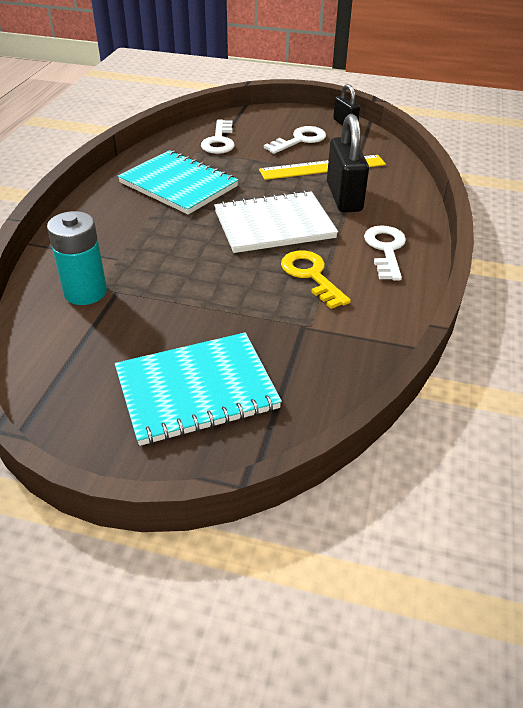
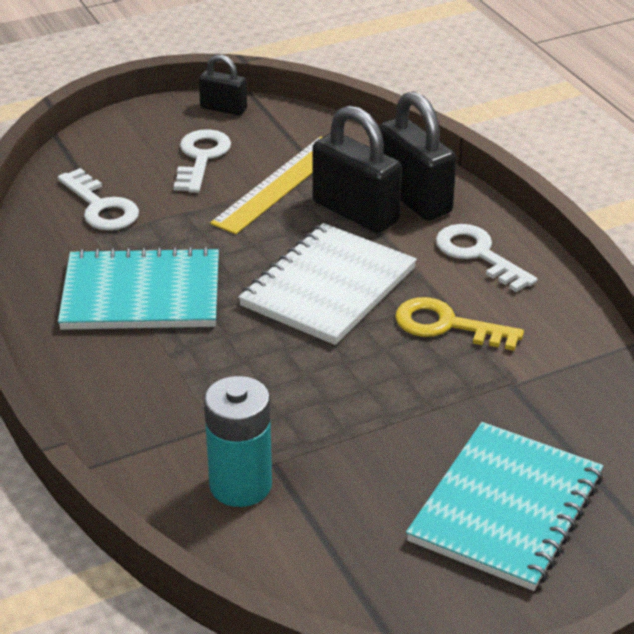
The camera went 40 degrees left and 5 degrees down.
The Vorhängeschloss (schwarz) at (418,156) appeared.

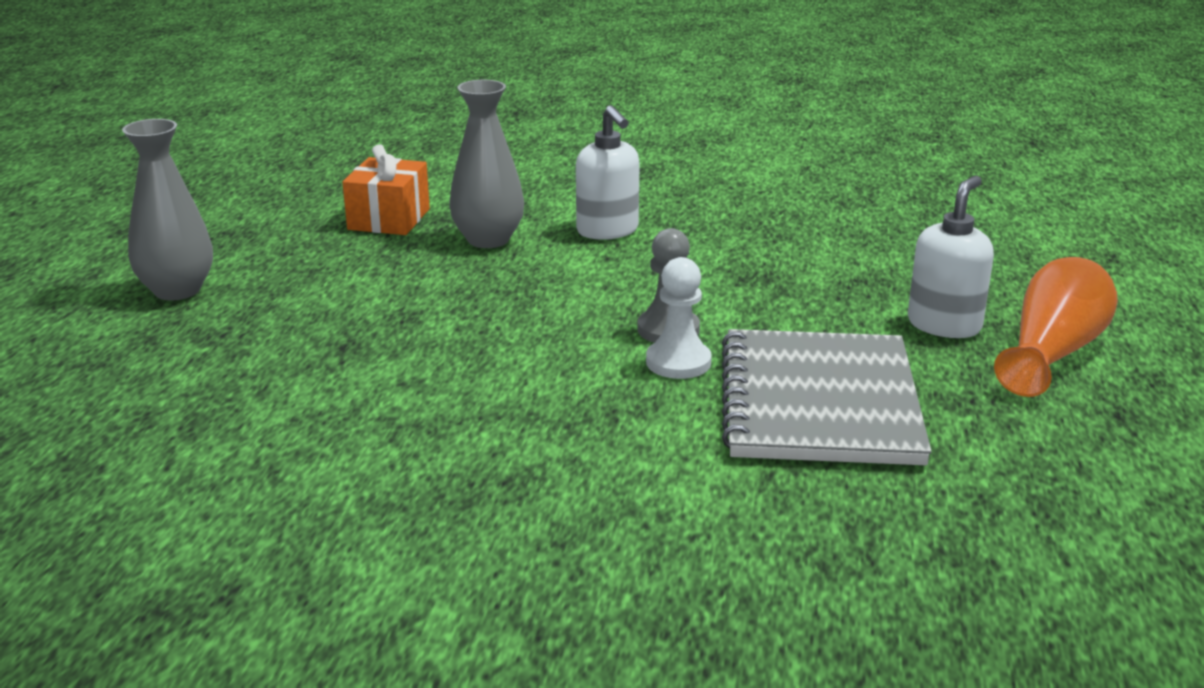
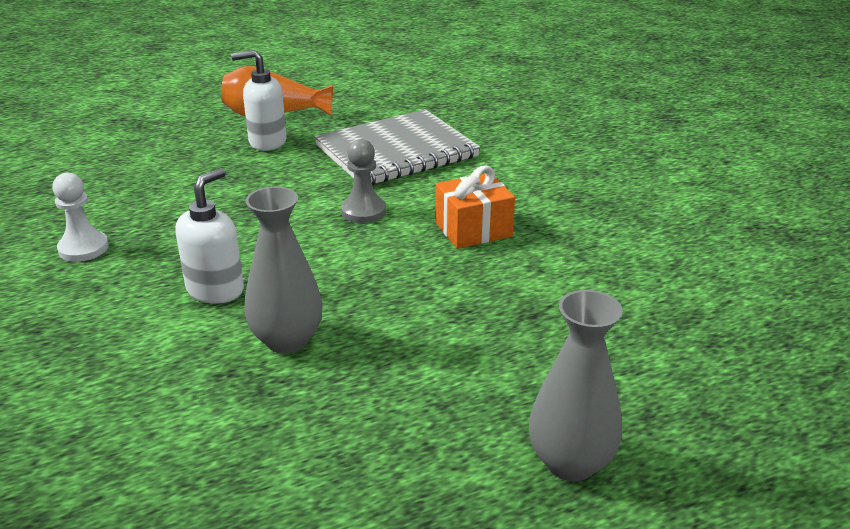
The camera went 125 degrees left and 5 degrees up.
The Geschenk (orange) moved from (386,189) to (475,207).
The Bauer (weiß) moved from (679,318) to (80,217).

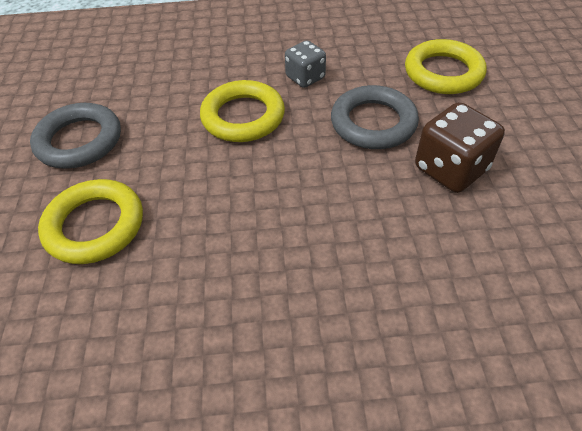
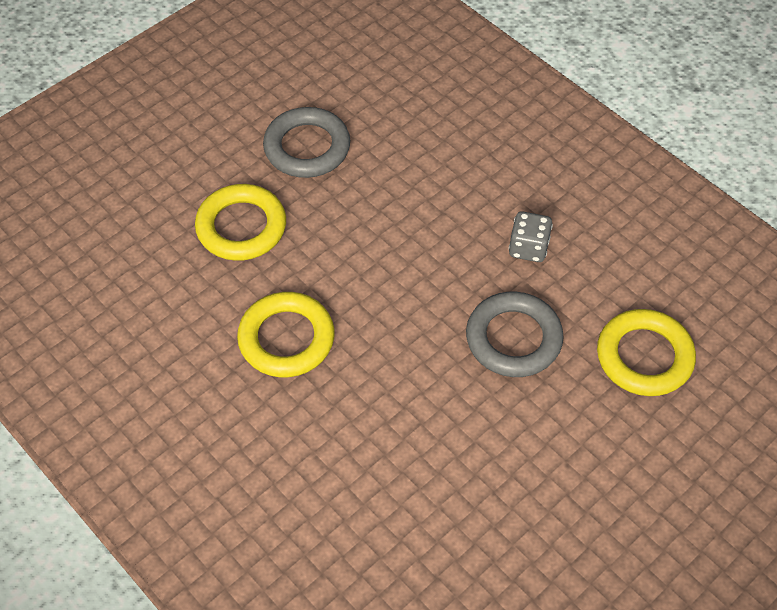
The camera went 50 degrees right and 5 degrees up.
The Ring (gelb) moved from (242,111) to (286,334).
The Spielwürfel (braun) at (460,147) disappeared.

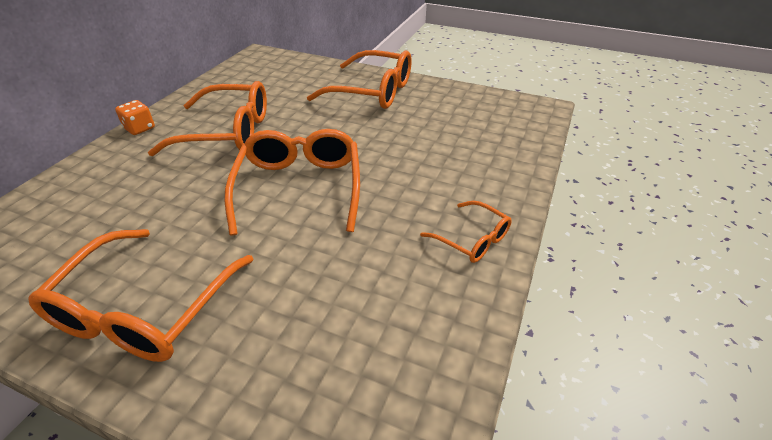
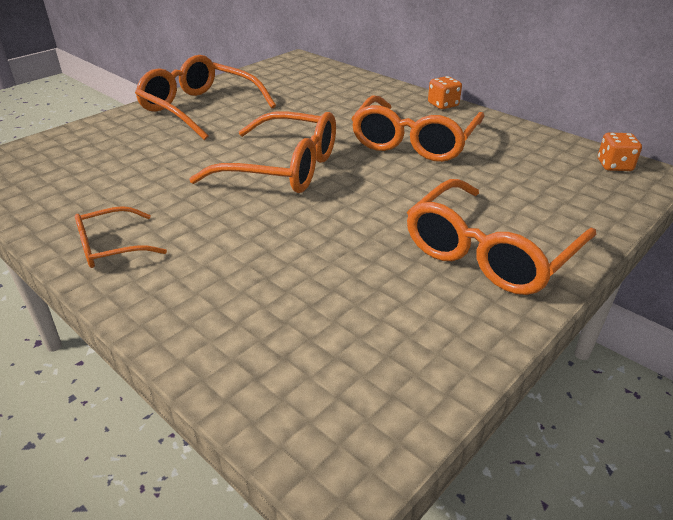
The camera went 110 degrees right and 5 degrees down.
The Spielwürfel (orange) at (620,151) appeared.

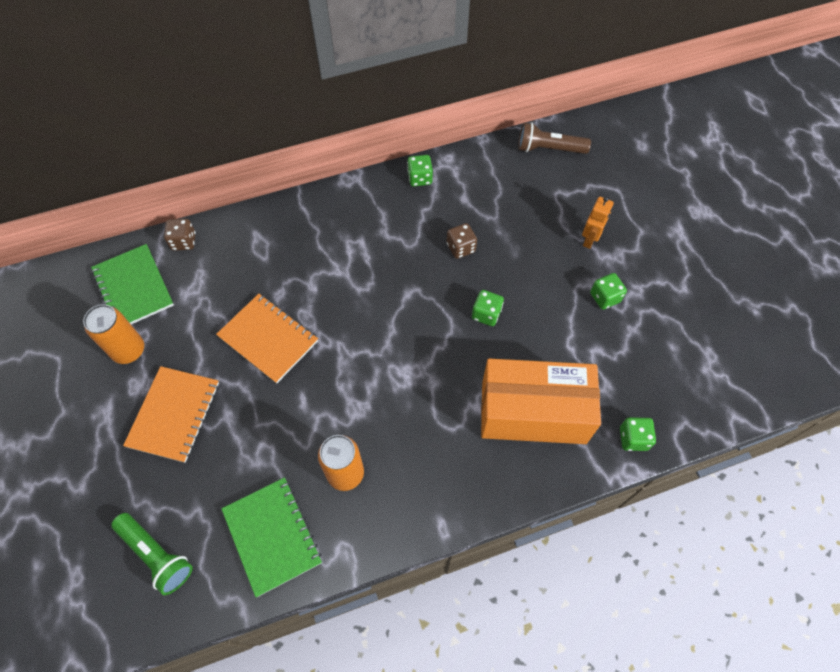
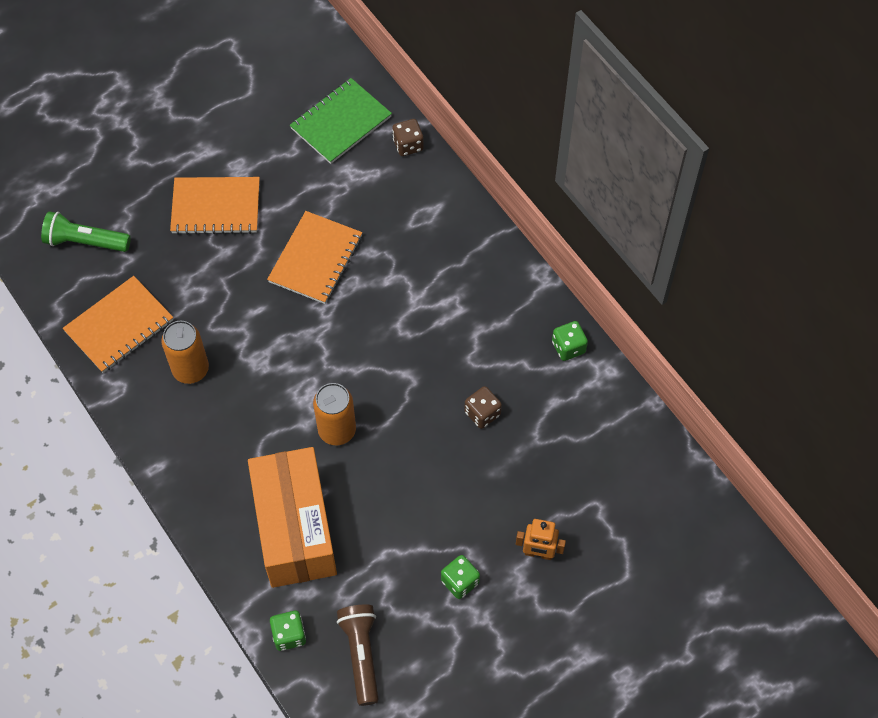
The camera went 75 degrees right and 0 degrees up.
The Taschenlampe (braun) moved from (554,138) to (358,655).
The Spielwürfel (grün) at (488,308) disappeared.
The Dose (orange) moved from (113,334) to (334,414).
The Notizbuch (grün) at (271,537) became the Notizbuch (orange) at (118,324).
The Taschenlampe (grün) at (152,554) turned 75 degrees clockwise.

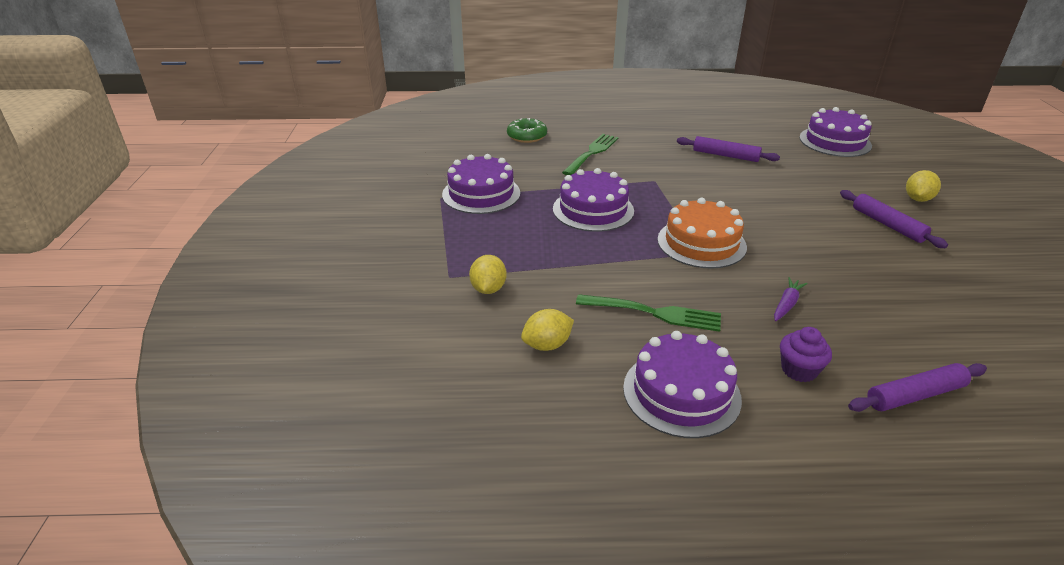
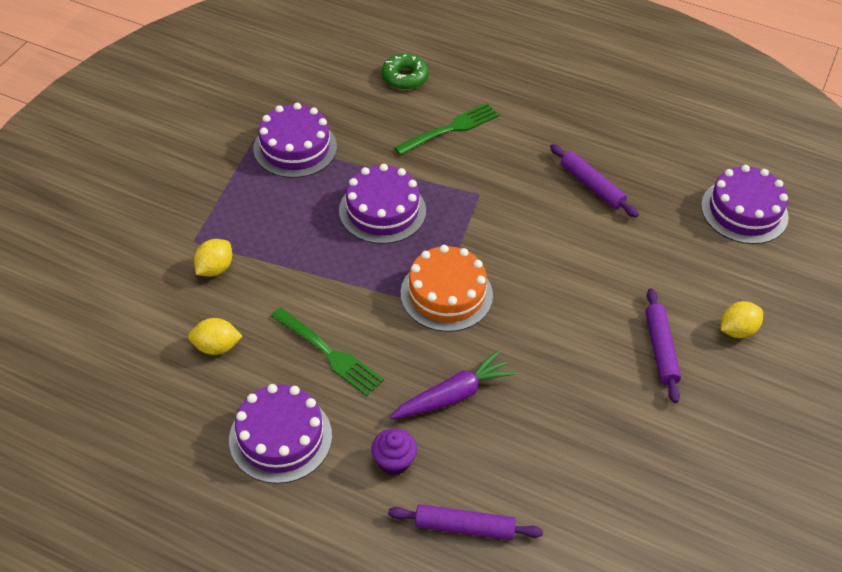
The camera went 25 degrees right and 15 degrees up.
The Karotte (lila) at (791,299) changed to 1.75 times the size.

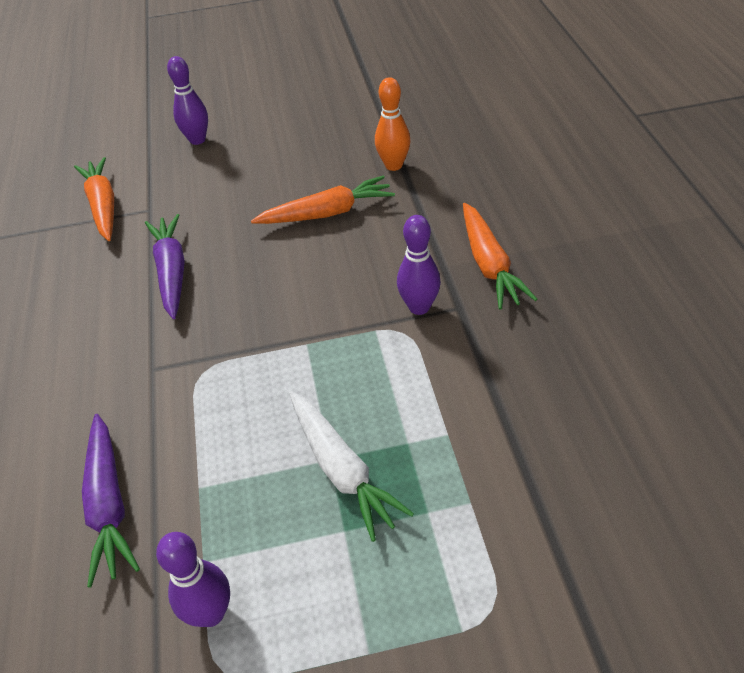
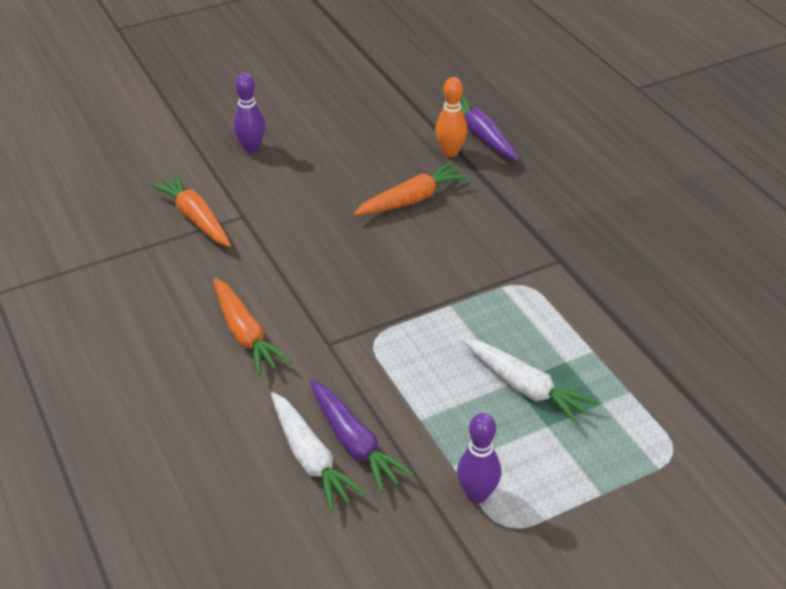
The camera went 20 degrees left and 5 degrees down.
The Karotte (orange) moved from (500,256) to (252,327).
The Karotte (lila) moved from (165,266) to (479,128).
The Bowlingkegel (lila) at (419,265) disappeared.
The Karotte (weiß) at (318,452) appeared.

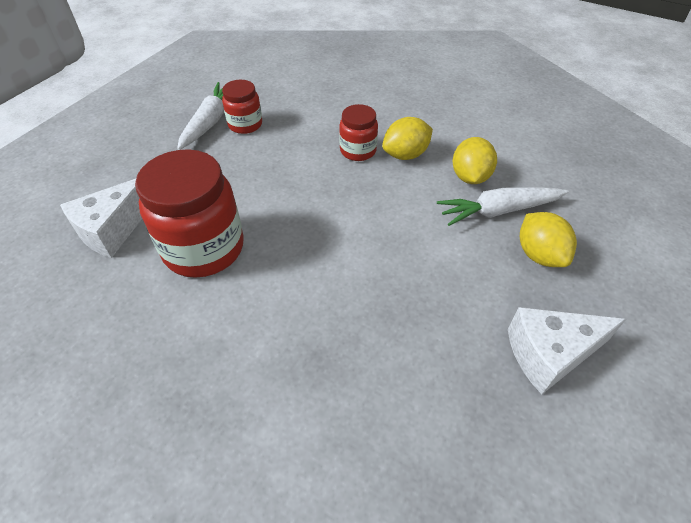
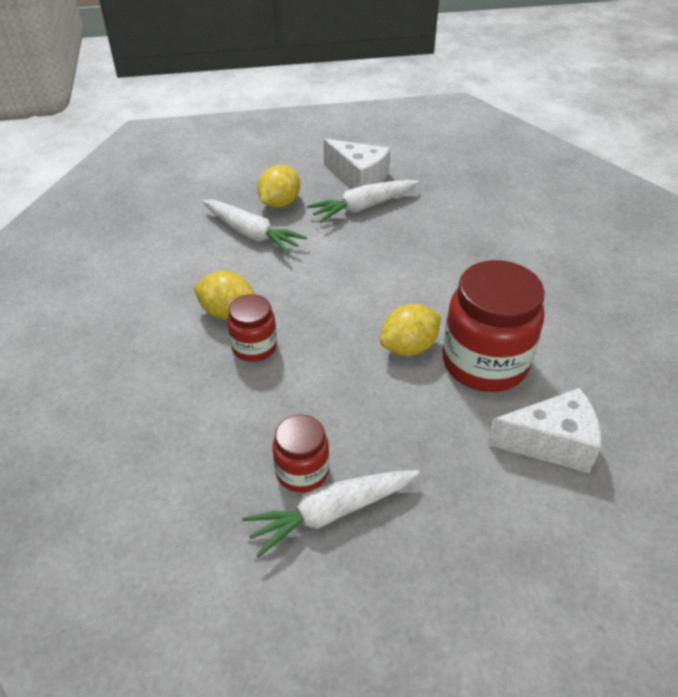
The camera went 130 degrees left and 5 degrees down.
The Zitrone (gelb) moved from (474,160) to (410,330).
The Karotte (weiß) at (363,201) appeared.

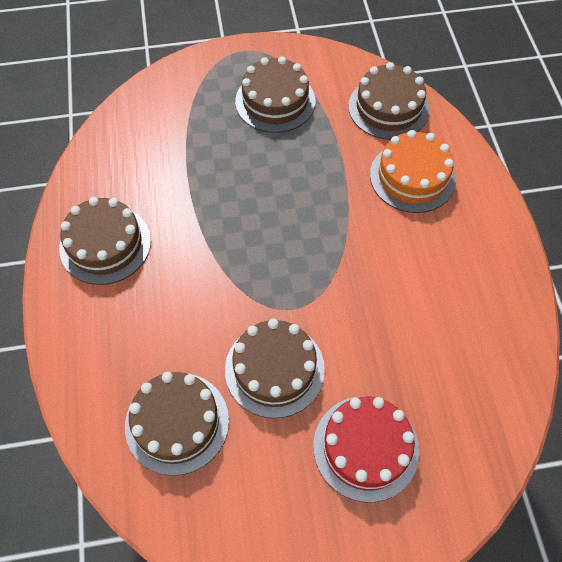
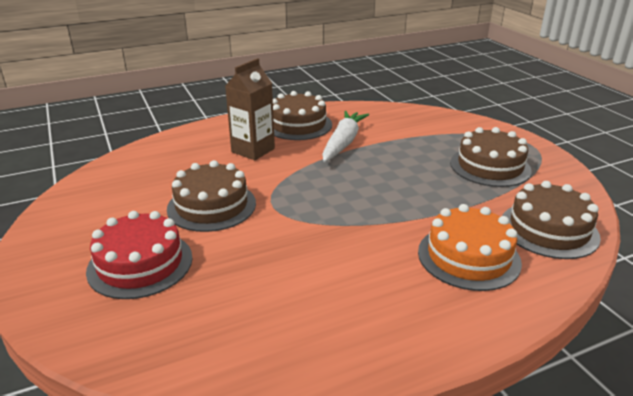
The camera went 75 degrees right and 30 degrees down.
The Kuchen (braun) at (177,424) disappeared.
The Getränkekarton (braun) at (250,109) appeared.
The Karotte (weiß) at (345,136) appeared.

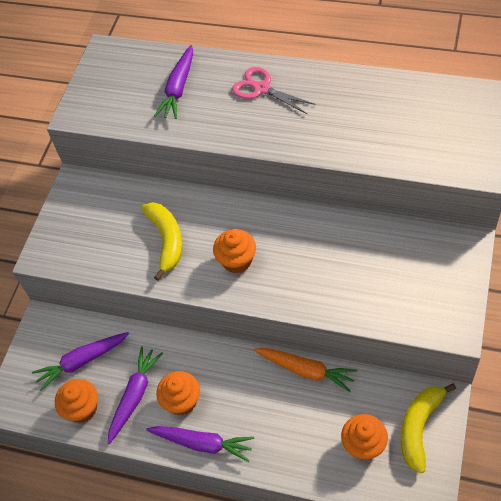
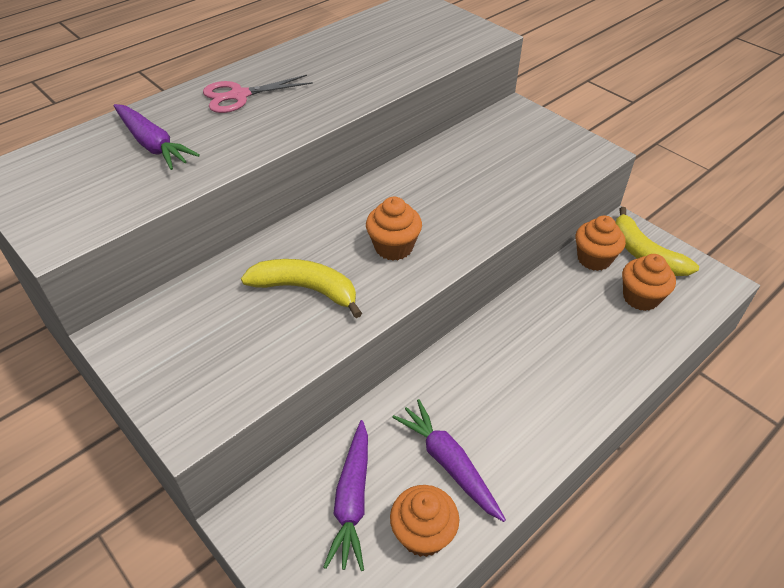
The camera went 65 degrees left and 10 degrees down.
The Karotte (orange) at (305,370) disappeared.
The Muffin (orange) moved from (178,393) to (600,243).
The Karotte (lila) at (200,444) disappeared.

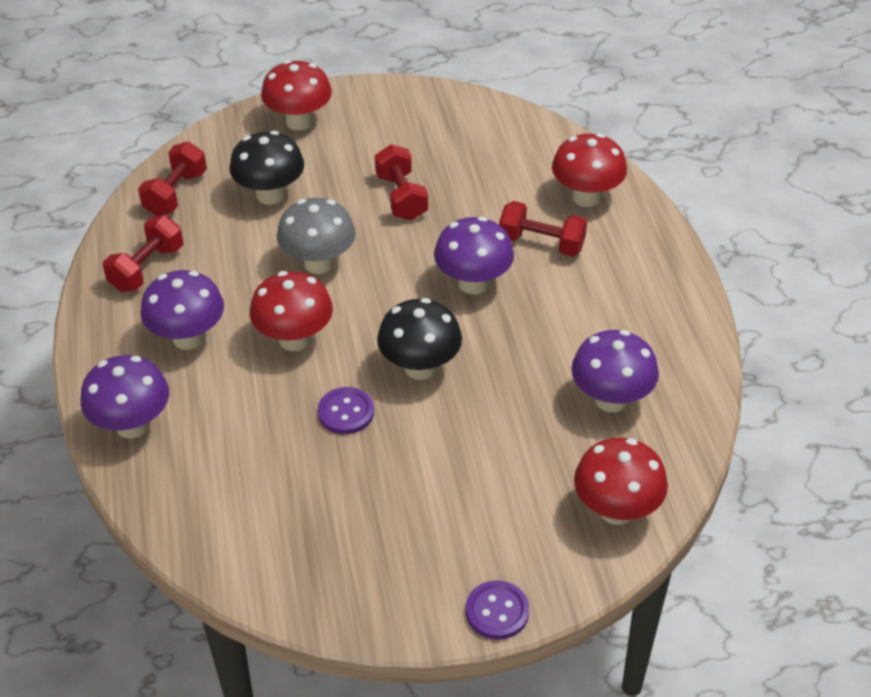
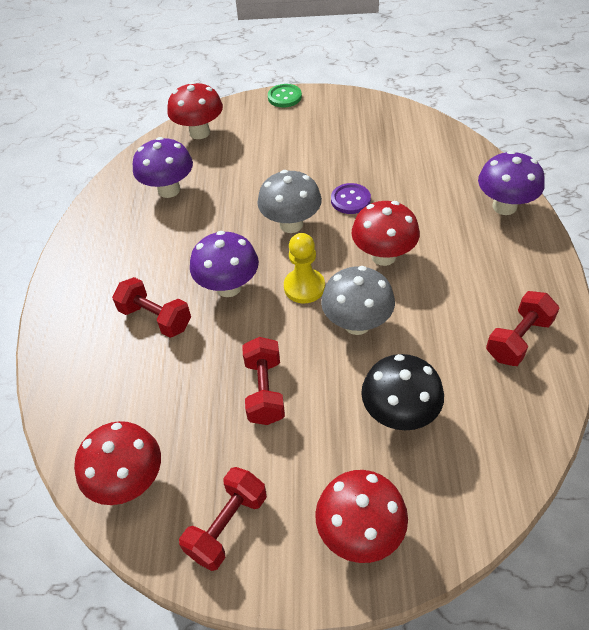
The camera went 165 degrees left and 5 degrees up.
The Pilz (rot) moved from (589,170) to (117,463).
The Hantel (rot) moved from (172,178) to (223,519).
The Pilz (lila) at (182,310) disappeared.
The Pilz (schwarz) at (419,339) became the Pilz (grau) at (289,201).
The Knopf (lila) at (497,610) became the Knopf (grün) at (285,96).
The Bauer (gelb) at (304,268) appeared.

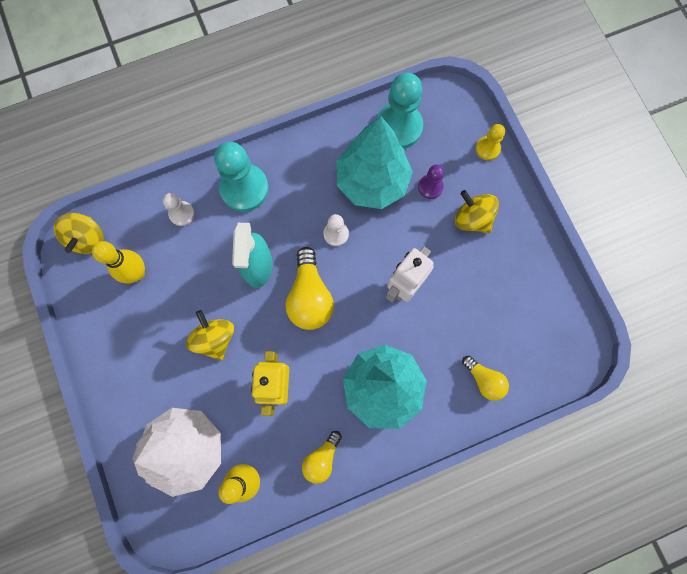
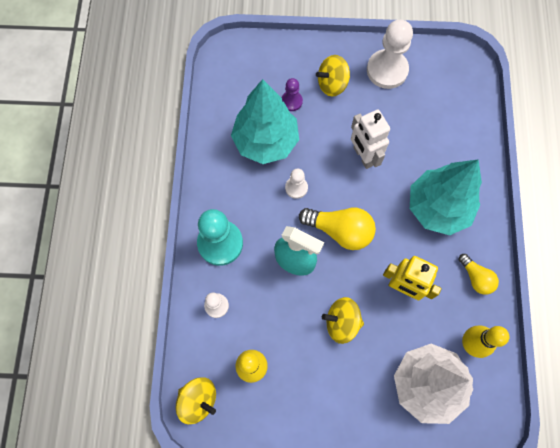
The camera went 65 degrees left and 5 degrees down.
The Bauer (türkis) at (399,111) disappeared.
The Bauer (gelb) at (490,142) disappeared.
The Glühbirne (gelb) at (485,378) disappeared.
The Bauer (weiß) at (390,54) appeared.

